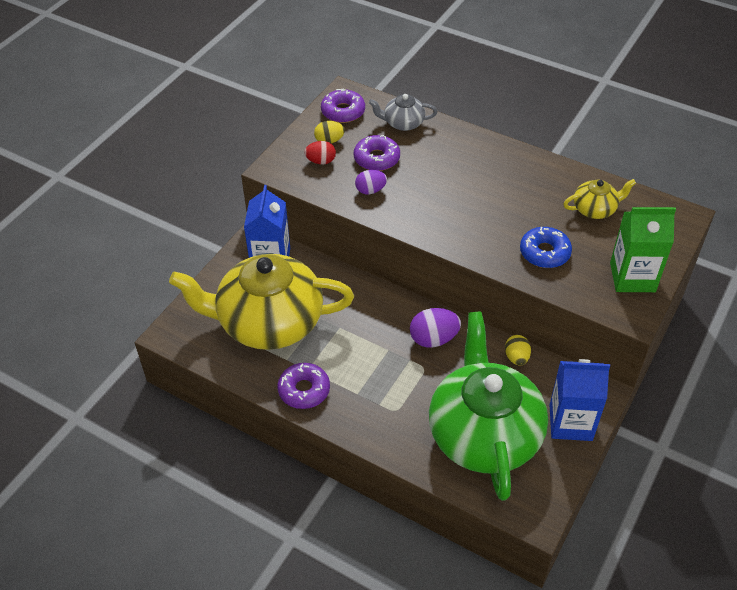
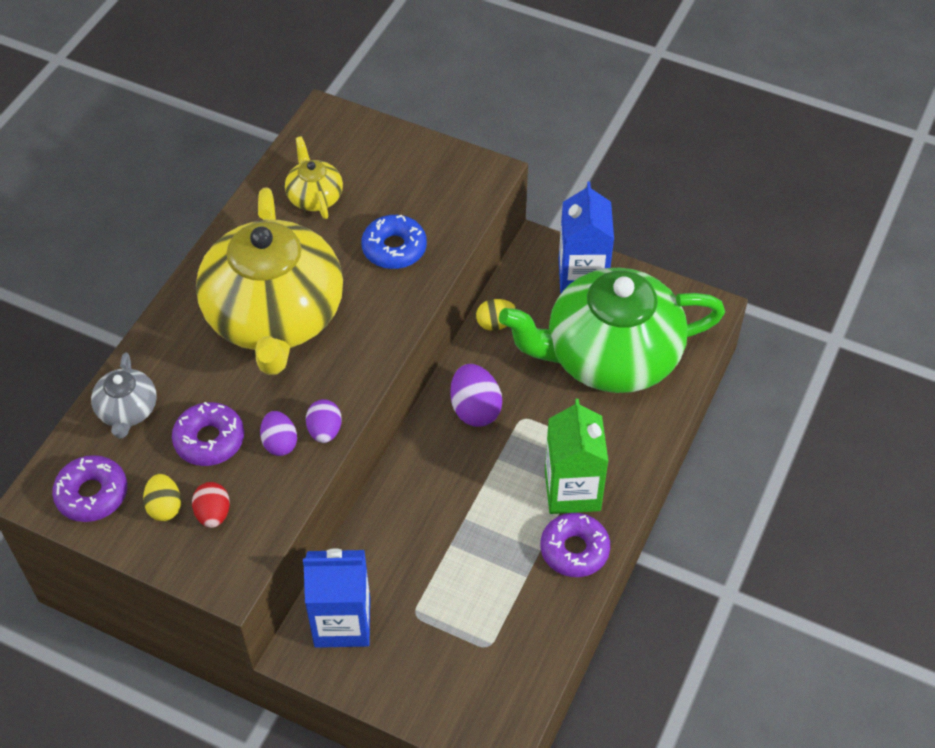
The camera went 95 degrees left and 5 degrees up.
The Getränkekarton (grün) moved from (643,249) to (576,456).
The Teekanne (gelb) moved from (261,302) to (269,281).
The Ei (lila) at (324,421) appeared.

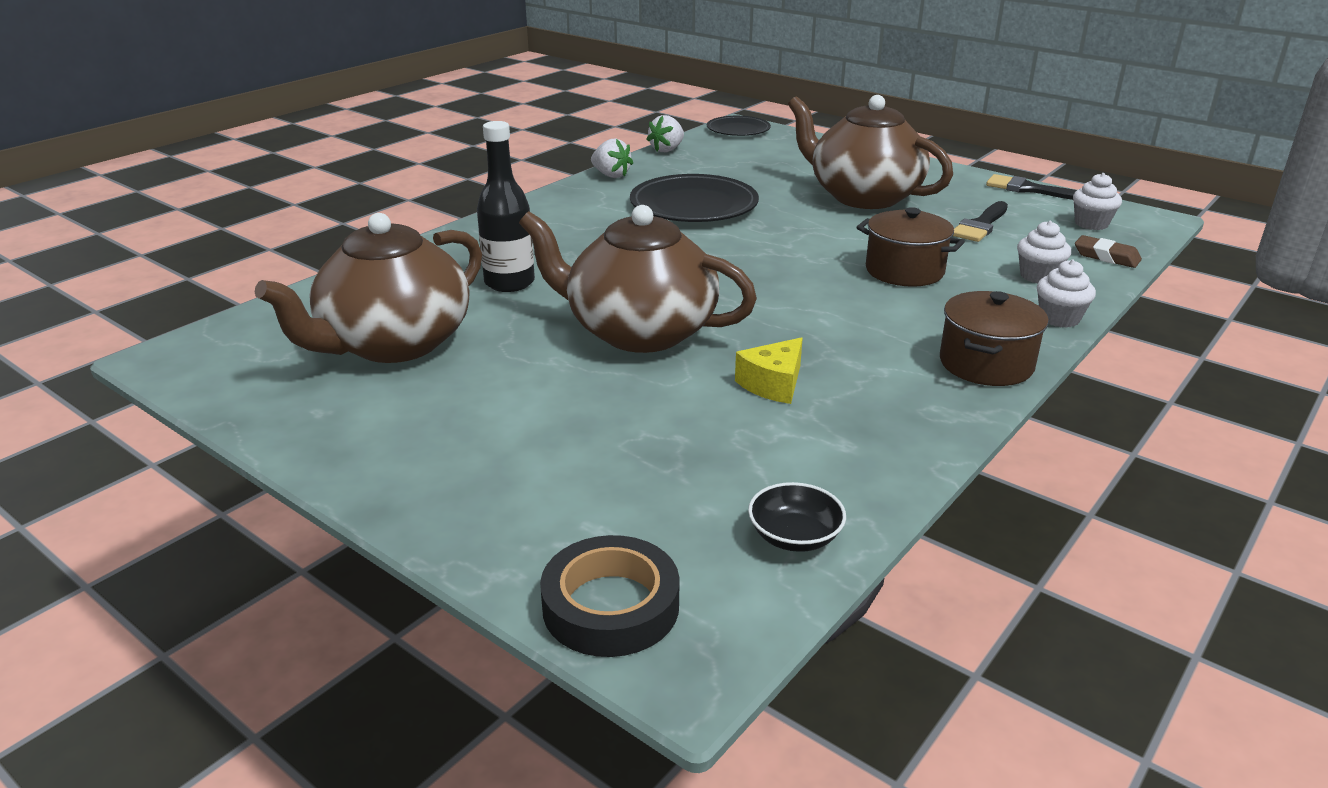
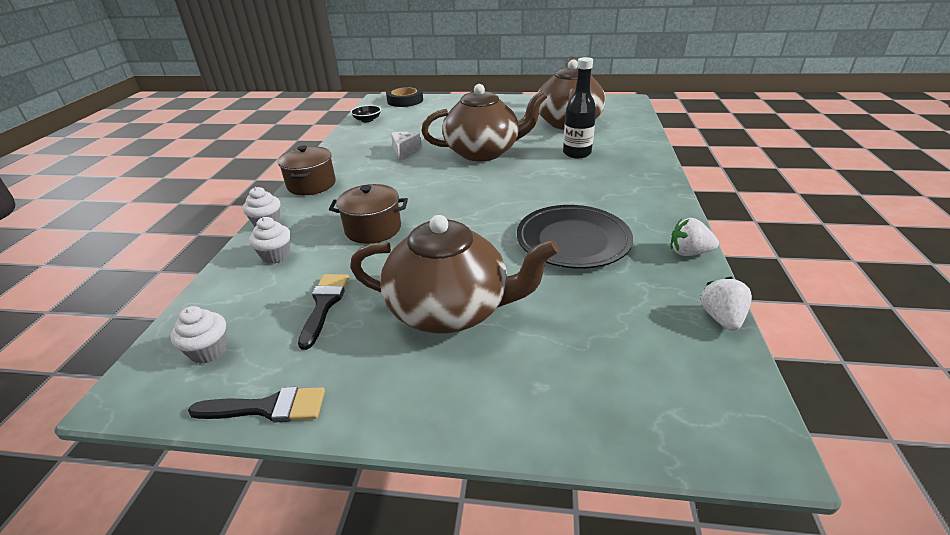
The camera went 150 degrees right and 5 degrees up.
The Teller (schwarz) at (739,126) disappeared.
The Radiergummi (braun) at (1108,251) disappeared.
The Käse (gelb) at (769,370) became the Käse (weiß) at (406,146).

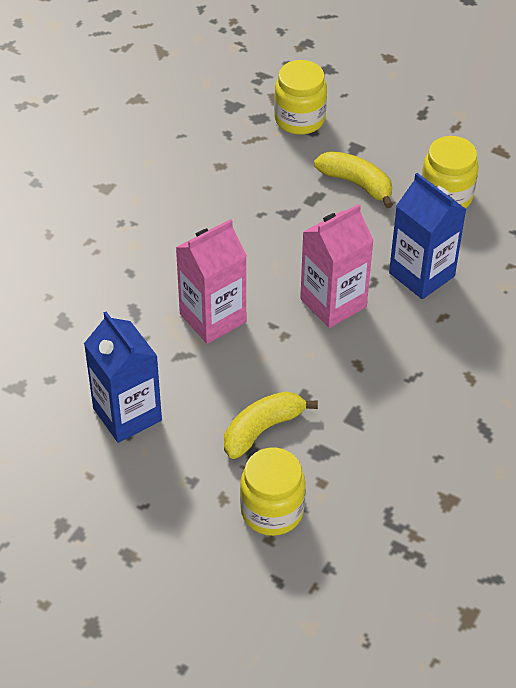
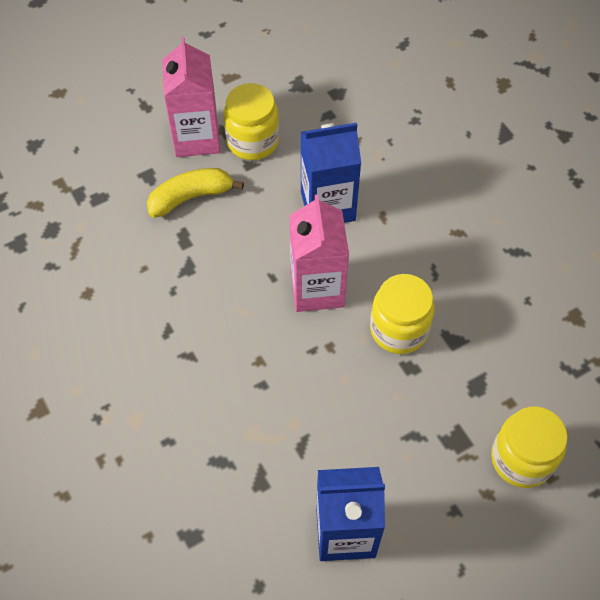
The camera went 60 degrees left and 10 degrees up.
The Einmachglas (gelb) moved from (300,97) to (402,314).
The Getränkekarton (rosa) moved from (211,281) to (191,97).
The Banane (gelb) at (271,425) disappeared.

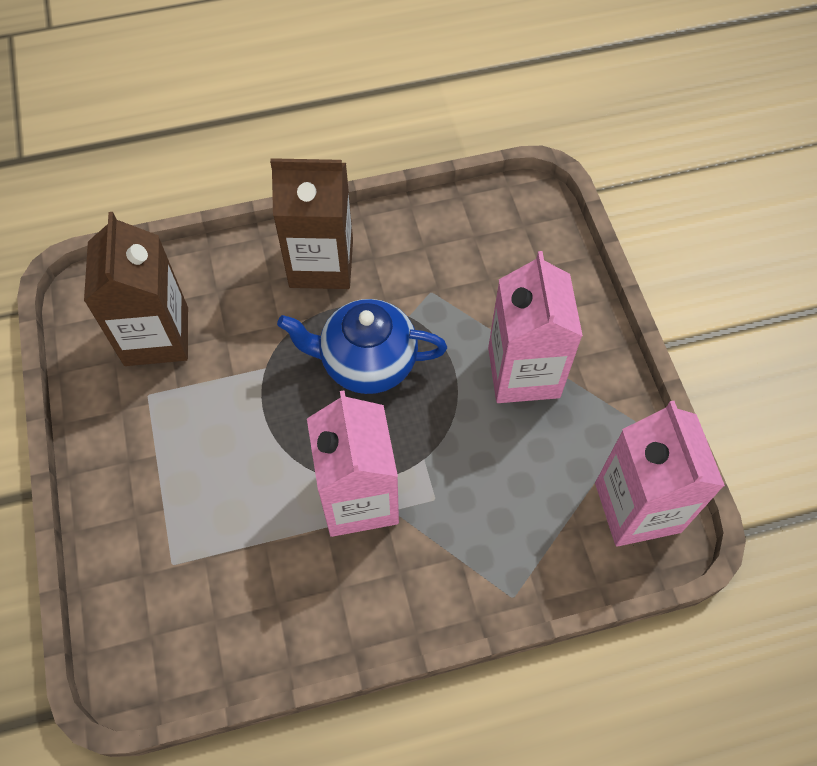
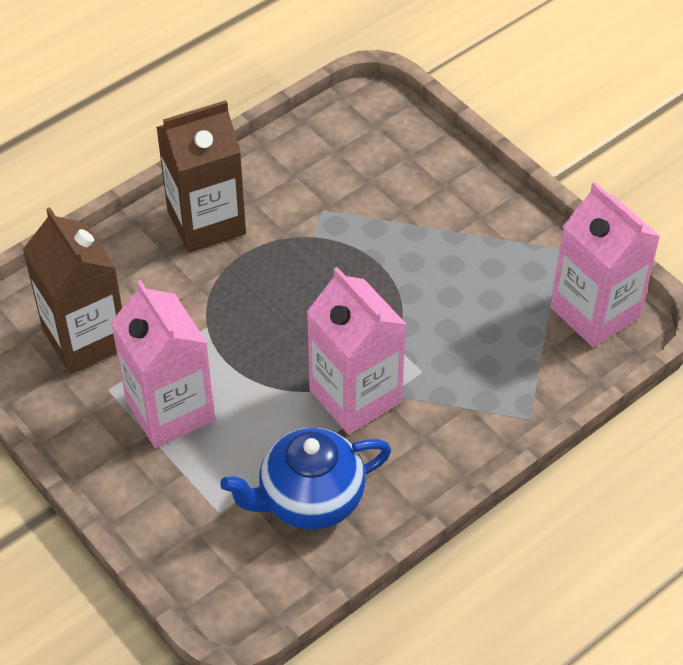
The camera went 25 degrees left and 10 degrees down.
The Getränkekarton (rosa) moved from (535,327) to (163,364).
The Teekanne (blau) moved from (362,346) to (305,479).

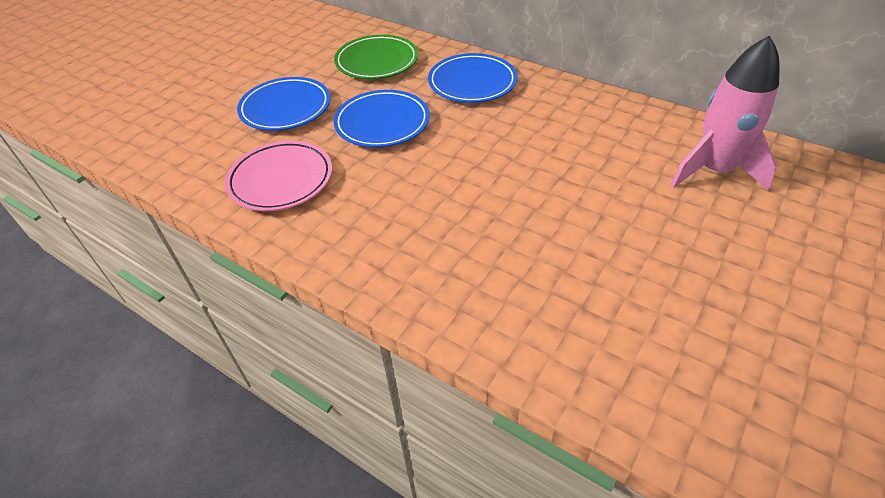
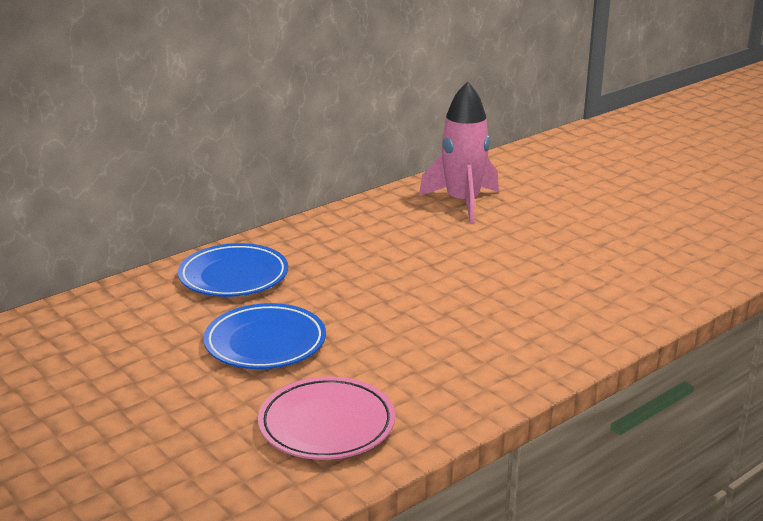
The camera went 75 degrees left and 20 degrees down.
The Teller (grün) at (376,57) disappeared.
The Teller (blau) at (283,104) disappeared.

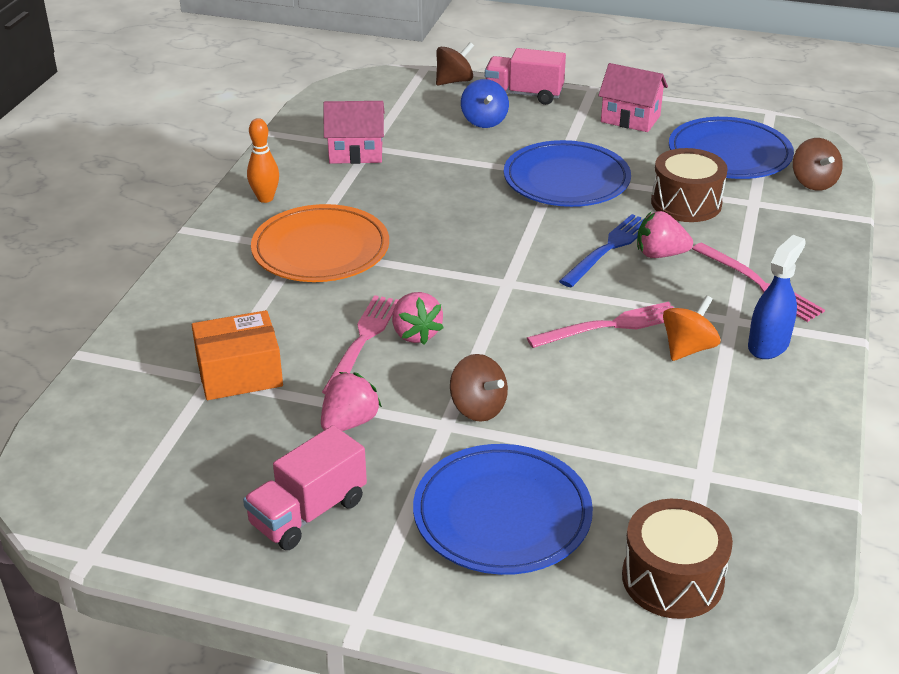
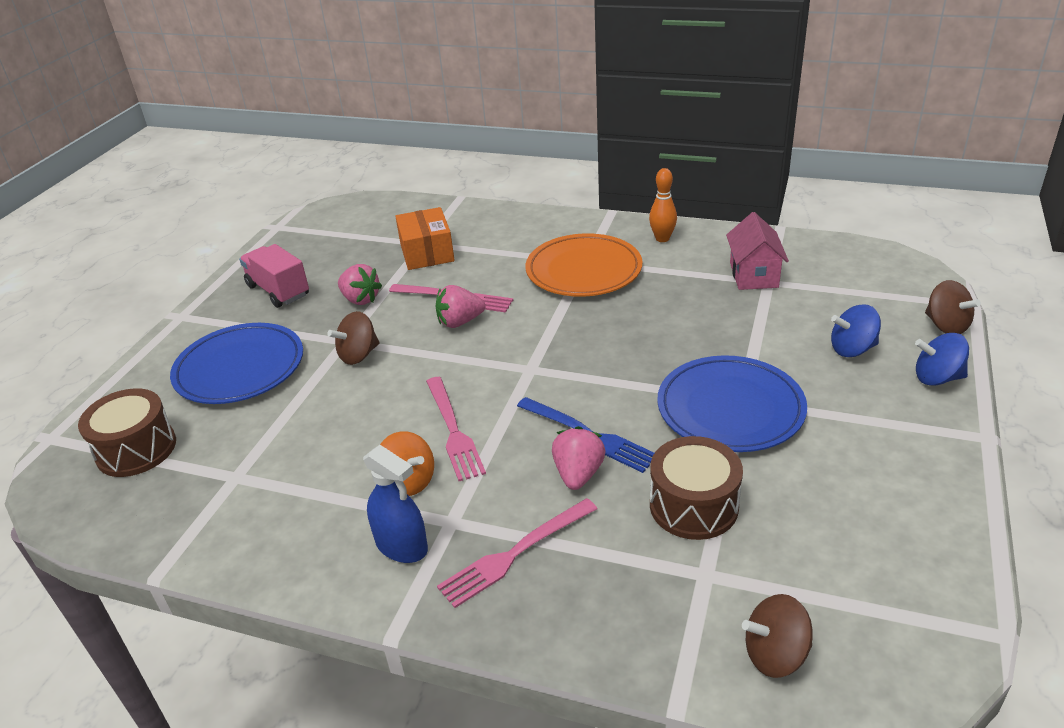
The camera went 95 degrees right and 0 degrees up.
The Lastwagen (rosa) at (525,76) was replaced by the Kreisel (blau) at (942,359).
The Haus (rosa) at (633,97) disappeared.
The Teller (blau) at (731,148) disappeared.

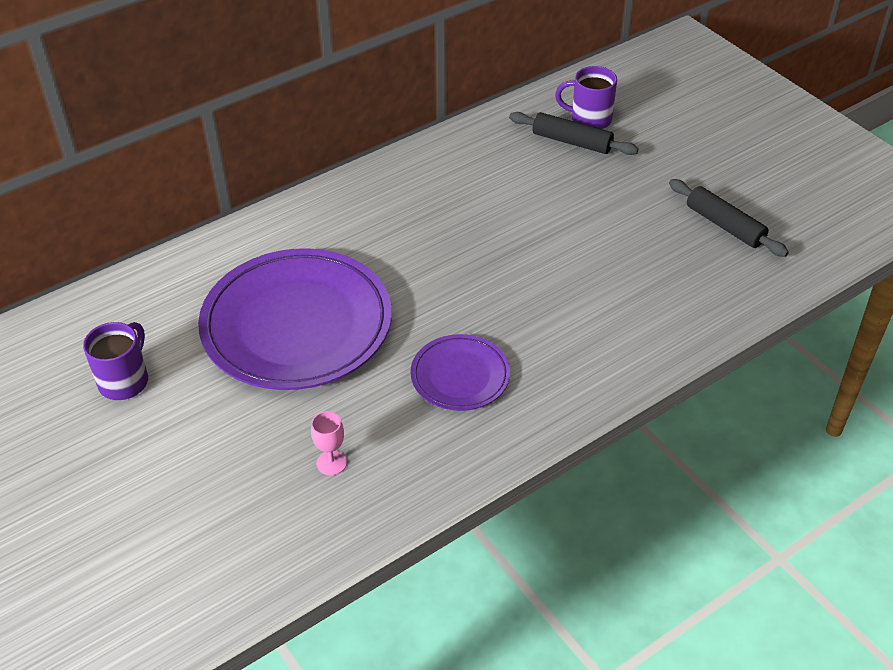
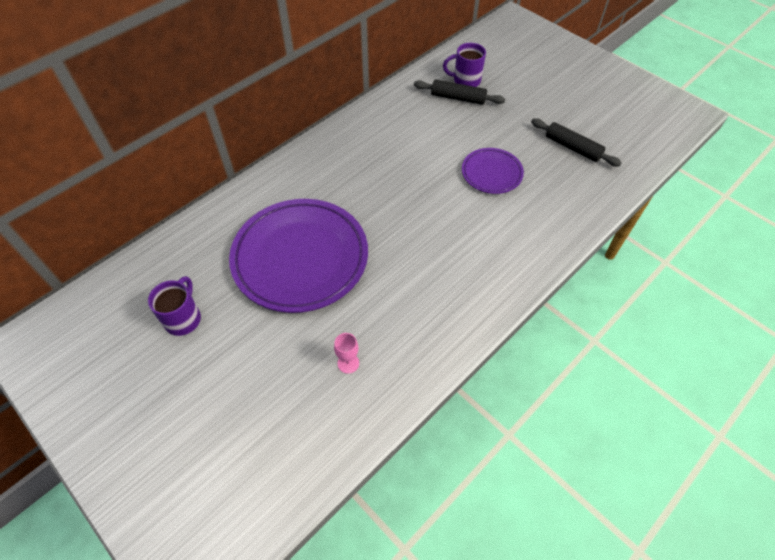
The camera went 10 degrees left and 10 degrees up.
The Teller (lila) moved from (460,372) to (493,171).

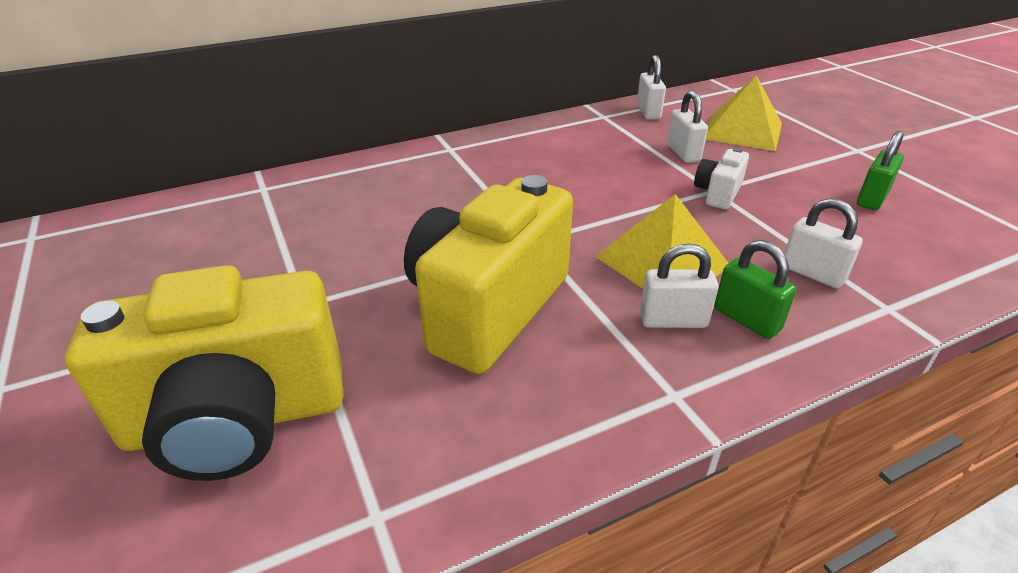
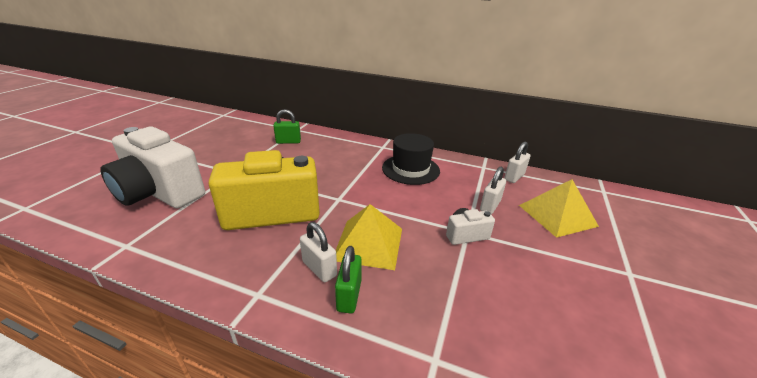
The camera went 45 degrees right and 5 degrees down.
The Vorhängeschloss (grün) moved from (880,170) to (287,126).
The Vorhängeschloss (weiß) at (823,243) disappeared.
The Kamera (gelb) at (204,373) became the Kamera (weiß) at (152,167).
The Hut (schwarz) at (411,159) appeared.

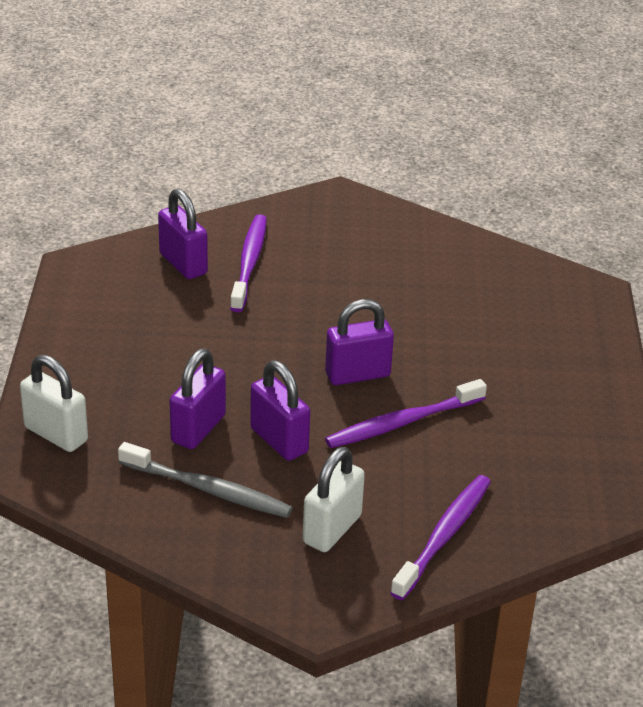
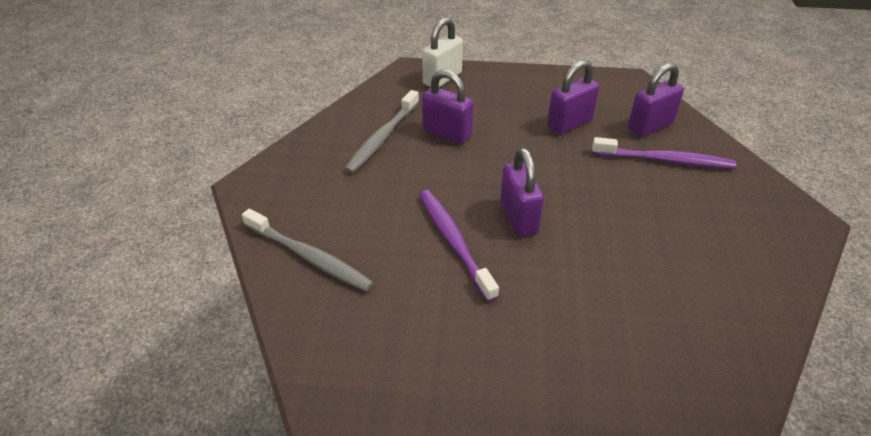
The camera went 95 degrees right and 5 degrees up.
The Vorhängeschloss (lila) moved from (280,411) to (573,97).
The Vorhängeschloss (weiß) at (334,499) disappeared.
The Zahnbürste (lila) at (440,537) became the Zahnbürste (grau) at (308,250).

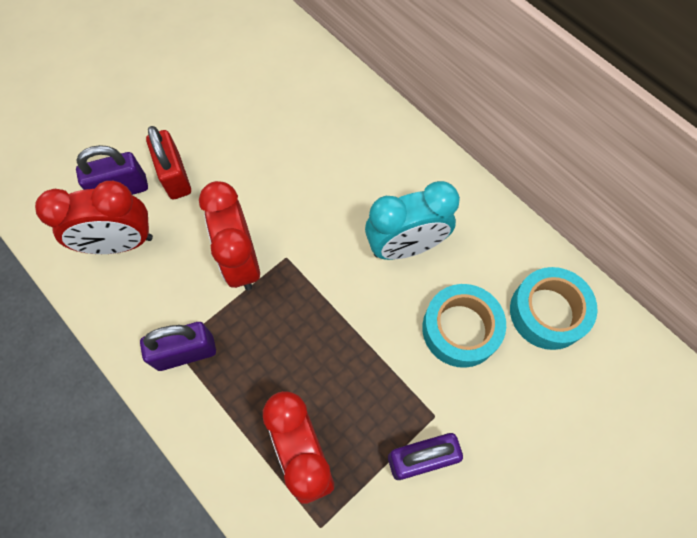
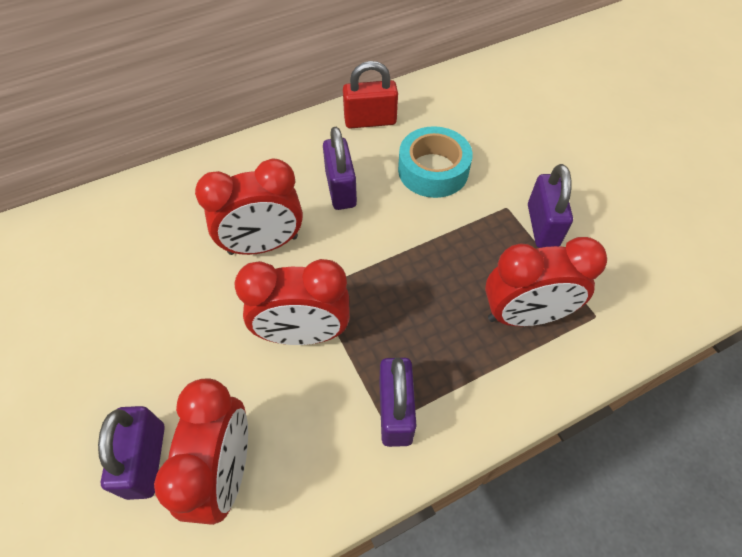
The camera went 75 degrees left and 10 degrees down.
The Vorhängeschloss (rot) moved from (168,162) to (370,94).
The Wecker (türkis) at (412,220) was replaced by the Vorhängeschloss (lila) at (340,168).
The Klebeband (türkis) at (554,308) disappeared.
The Wecker (rot) at (249,206) appeared.

